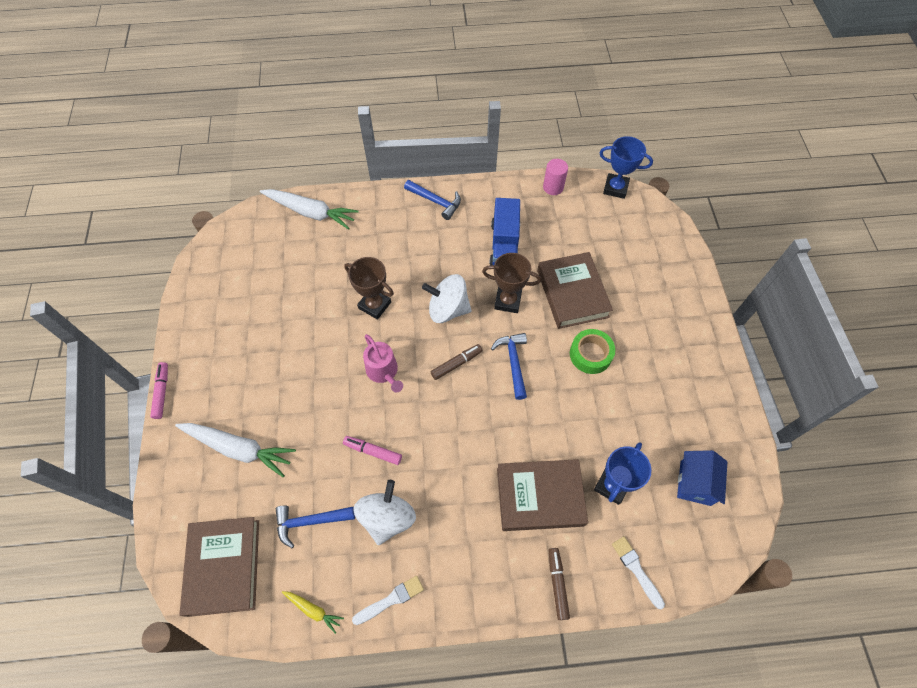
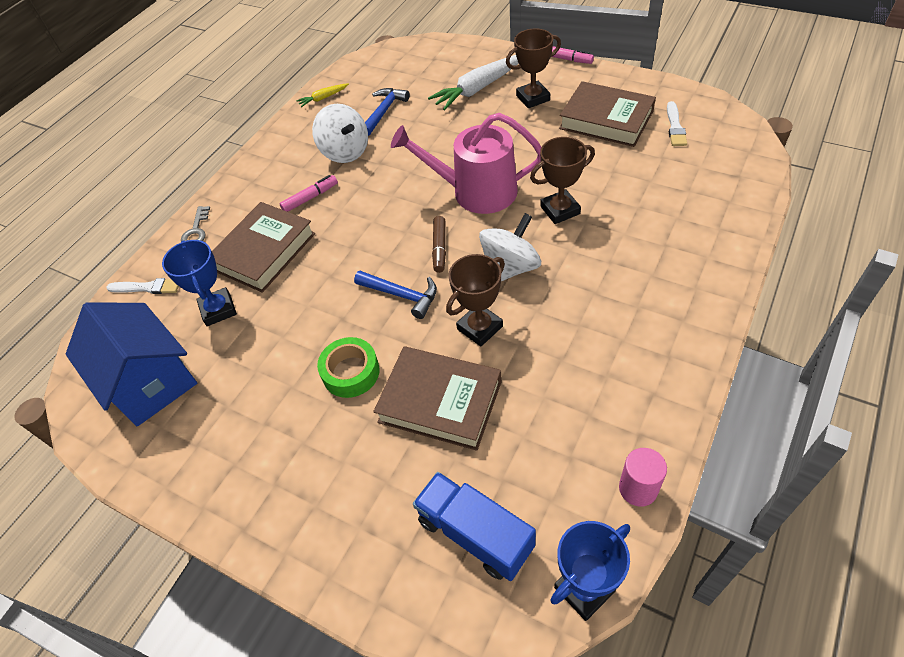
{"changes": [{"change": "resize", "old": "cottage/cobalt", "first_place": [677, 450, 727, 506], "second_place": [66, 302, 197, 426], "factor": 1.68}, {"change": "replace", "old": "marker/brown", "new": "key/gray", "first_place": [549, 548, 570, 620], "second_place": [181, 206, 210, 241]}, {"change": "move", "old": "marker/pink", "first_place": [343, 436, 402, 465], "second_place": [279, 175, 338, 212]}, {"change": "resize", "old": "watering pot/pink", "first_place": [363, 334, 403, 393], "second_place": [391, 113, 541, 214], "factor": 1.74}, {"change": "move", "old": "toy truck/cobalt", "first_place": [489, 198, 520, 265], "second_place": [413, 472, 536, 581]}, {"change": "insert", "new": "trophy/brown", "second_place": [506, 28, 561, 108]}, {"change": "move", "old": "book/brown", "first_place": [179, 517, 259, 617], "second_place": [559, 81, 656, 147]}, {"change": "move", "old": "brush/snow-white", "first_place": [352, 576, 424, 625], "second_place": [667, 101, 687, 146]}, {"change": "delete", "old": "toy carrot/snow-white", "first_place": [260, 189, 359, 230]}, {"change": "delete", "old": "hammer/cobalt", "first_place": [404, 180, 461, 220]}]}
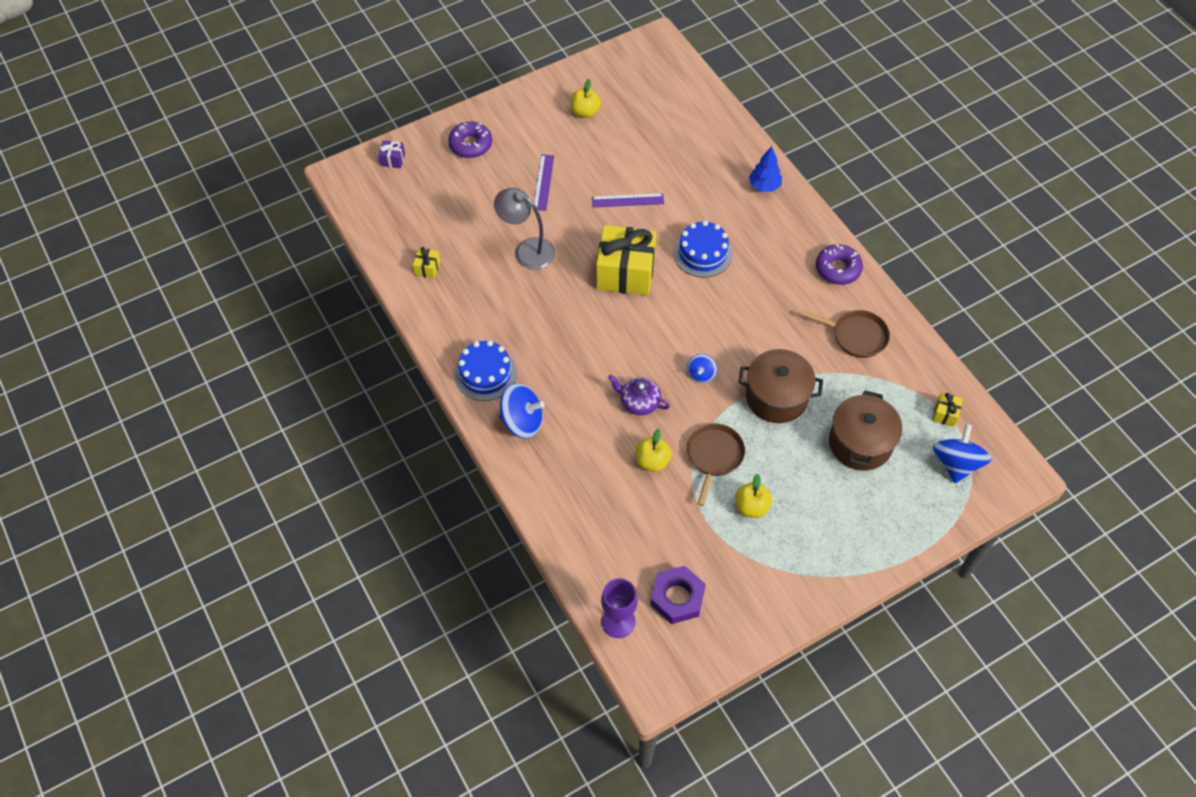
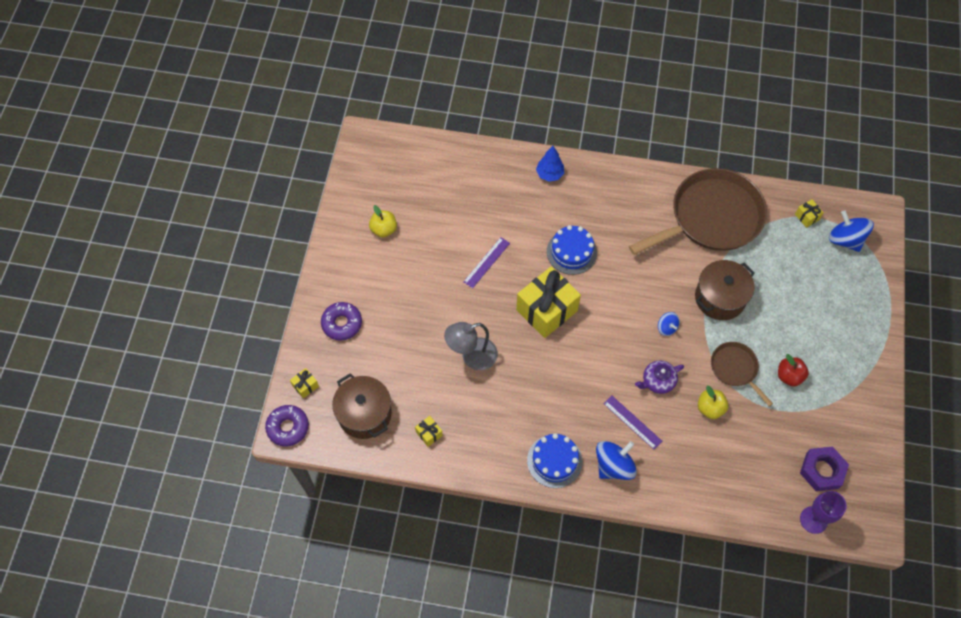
{"changes": [{"change": "move", "old": "doughnut/royal purple", "first_place": [816, 244, 863, 285], "second_place": [265, 405, 309, 447]}, {"change": "recolor", "old": "wrapped gift/royal purple", "new": "wrapped gift/bright yellow", "first_place": [378, 140, 405, 168], "second_place": [290, 368, 319, 399]}, {"change": "move", "old": "stockpot/brown", "first_place": [829, 390, 902, 470], "second_place": [332, 373, 392, 439]}, {"change": "move", "old": "measuring stick/royal purple", "first_place": [534, 154, 554, 211], "second_place": [603, 395, 662, 450]}, {"change": "resize", "old": "frying pan/brown", "first_place": [802, 310, 890, 358], "second_place": [629, 168, 767, 255], "factor": 2.08}, {"change": "recolor", "old": "apple fruit/bright yellow", "new": "apple fruit/scarlet", "first_place": [735, 474, 772, 518], "second_place": [778, 354, 809, 387]}]}
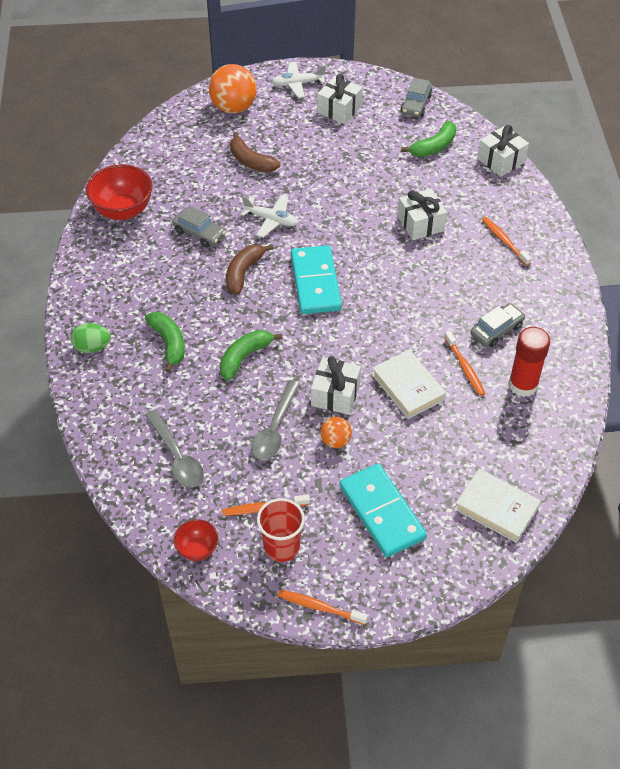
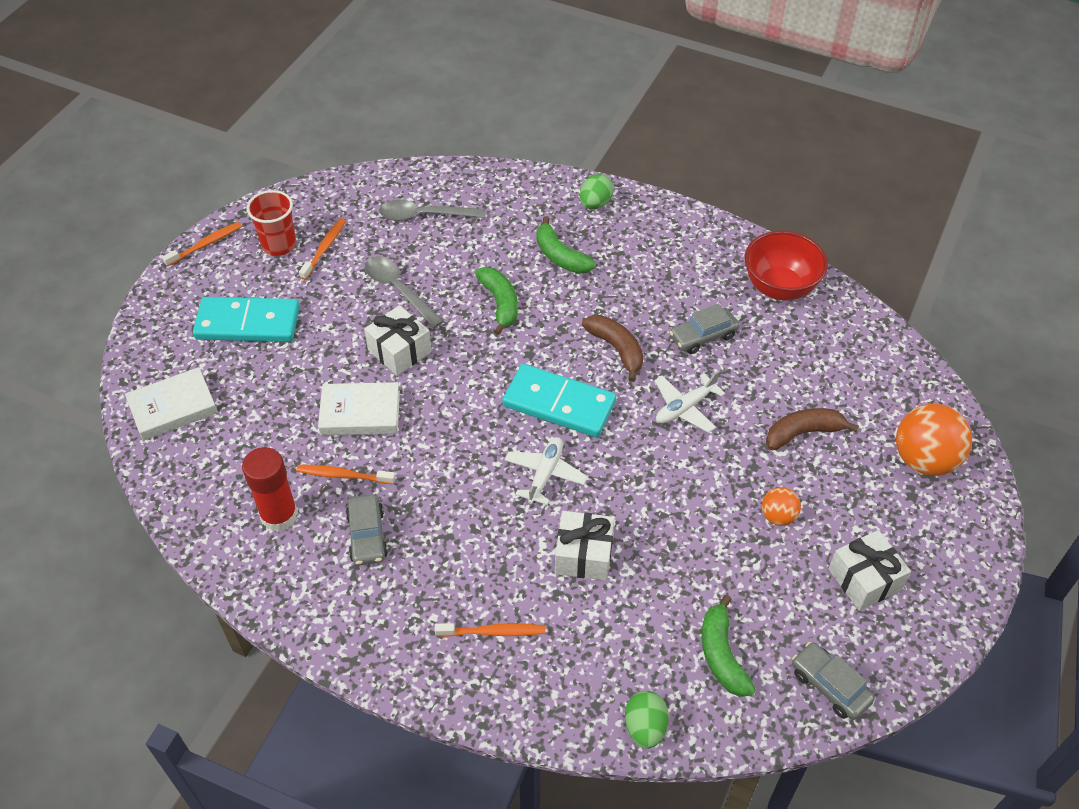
{"changes": [{"change": "move", "old": "plane/snow-white", "first_place": [272, 62, 326, 98], "second_place": [504, 437, 588, 505]}, {"change": "rotate", "old": "banana fruit/emerald", "first_place": [145, 312, 185, 373], "second_place": [537, 216, 596, 274], "degrees": 45}, {"change": "replace", "old": "wrapped gift/snow-white", "new": "egg shape/emerald", "first_place": [477, 125, 529, 177], "second_place": [625, 691, 669, 748]}, {"change": "move", "old": "play ball/orange-coloured", "first_place": [320, 417, 352, 448], "second_place": [762, 487, 801, 526]}, {"change": "delete", "old": "bowl/scarlet", "first_place": [173, 519, 218, 561]}]}
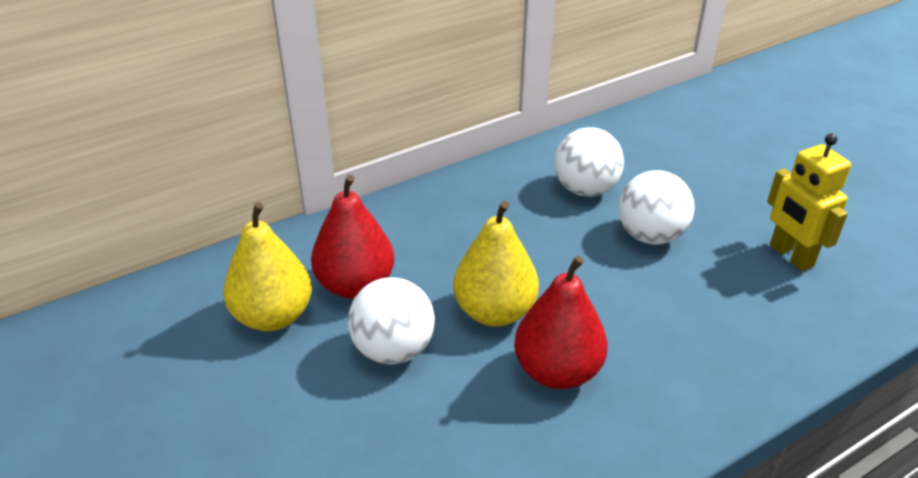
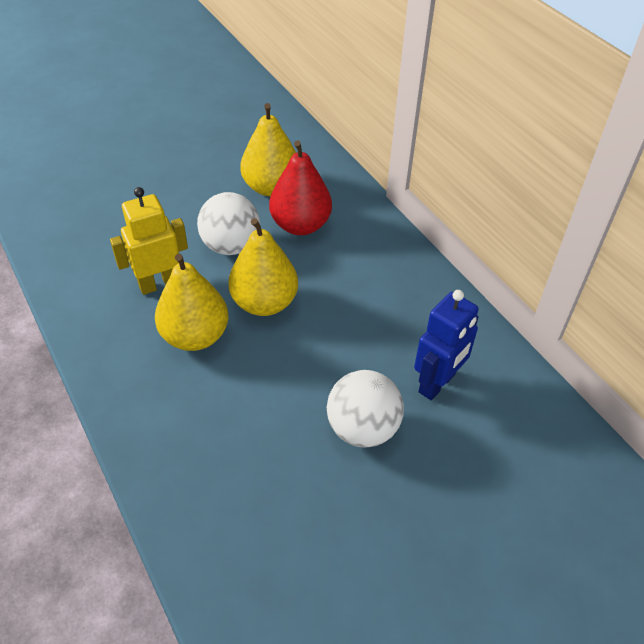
{"changes": [{"change": "move", "old": "robot/bright yellow", "first_place": [767, 134, 851, 271], "second_place": [110, 187, 188, 295]}, {"change": "recolor", "old": "toy pear/scarlet", "new": "toy pear/bright yellow", "first_place": [514, 256, 608, 389], "second_place": [155, 254, 229, 351]}, {"change": "replace", "old": "play ball/snow-white", "new": "robot/cobalt", "first_place": [554, 127, 624, 197], "second_place": [414, 290, 479, 400]}]}
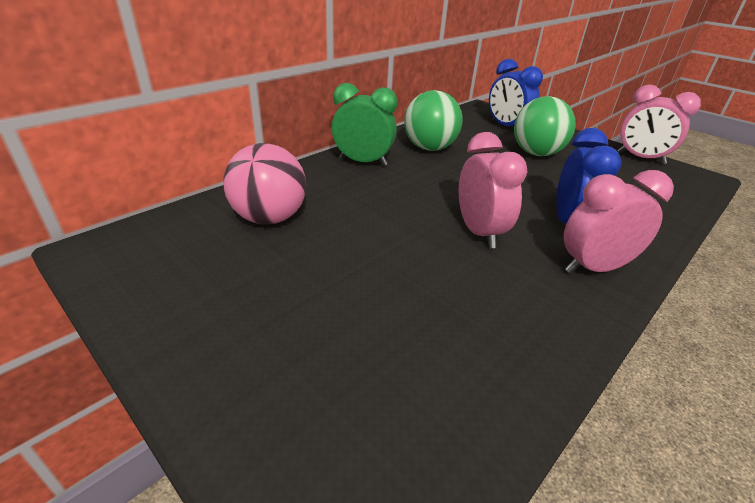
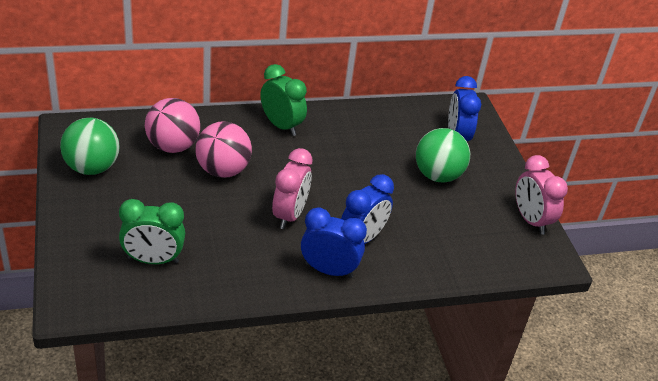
{"changes": [{"change": "move", "old": "play ball/emerald", "first_place": [404, 90, 463, 151], "second_place": [60, 118, 120, 175]}, {"change": "insert", "new": "clock/emerald", "second_place": [119, 199, 185, 264]}, {"change": "insert", "new": "play ball/pink", "second_place": [195, 121, 252, 178]}, {"change": "recolor", "old": "clock/pink", "new": "clock/cobalt", "first_place": [564, 170, 674, 274], "second_place": [301, 208, 367, 278]}]}
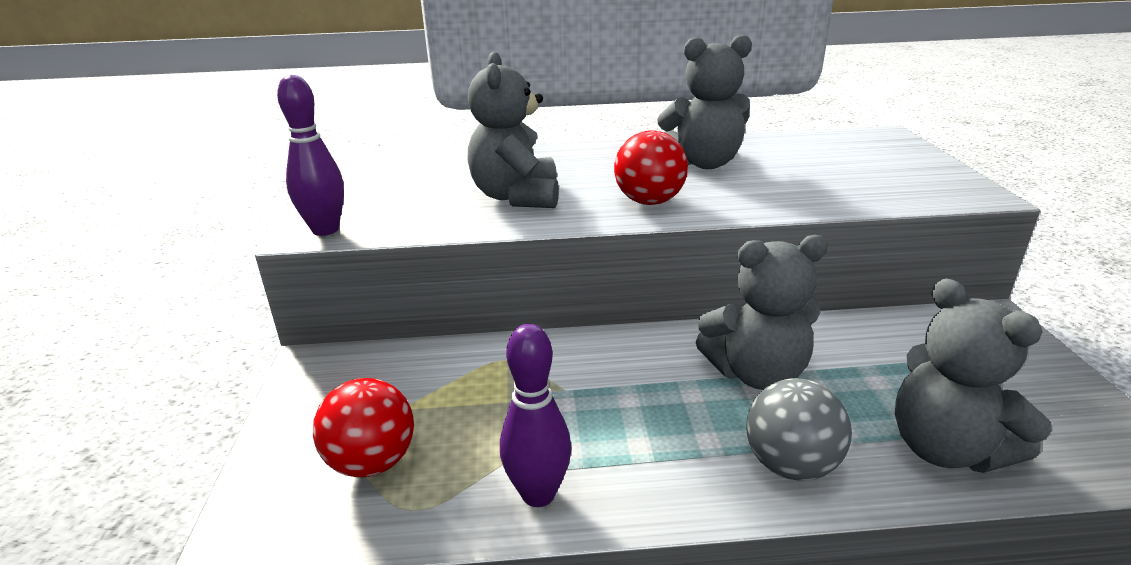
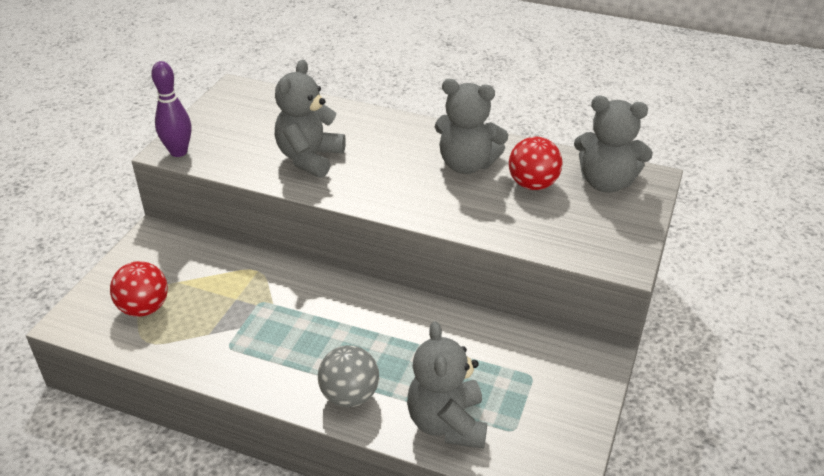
{"changes": [{"change": "move", "old": "play ball/scarlet", "first_place": [614, 130, 688, 205], "second_place": [509, 137, 563, 190]}, {"change": "move", "old": "stuffed bear/gray", "first_place": [696, 235, 828, 390], "second_place": [574, 96, 653, 193]}, {"change": "delete", "old": "tenpin/royal purple", "first_place": [500, 324, 572, 507]}]}
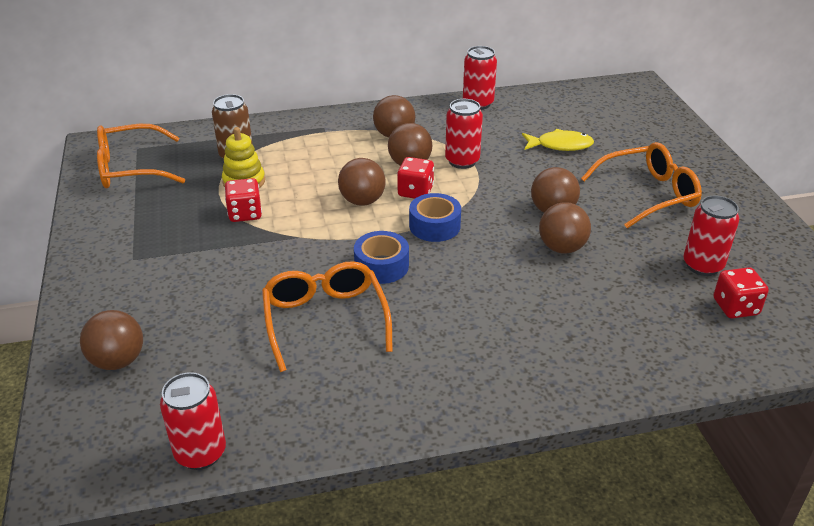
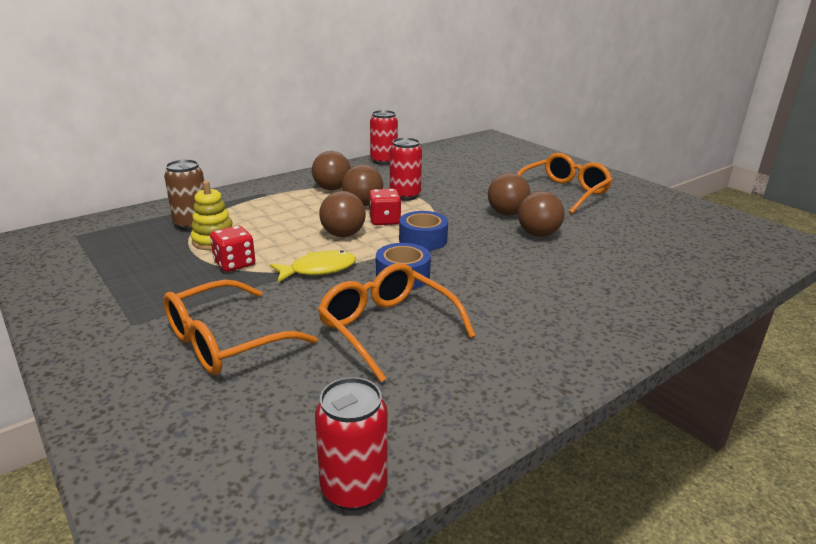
{"changes": [{"change": "move", "old": "eyeglasses/orange-coloured", "first_place": [97, 124, 185, 188], "second_place": [163, 280, 317, 375]}, {"change": "move", "old": "toy fish/bright yellow", "first_place": [522, 129, 594, 151], "second_place": [270, 250, 356, 282]}, {"change": "delete", "old": "play ball/brown", "first_place": [80, 310, 143, 370]}, {"change": "delete", "old": "tin/scarlet", "first_place": [683, 195, 739, 276]}, {"change": "delete", "old": "dice/scarlet", "first_place": [713, 267, 769, 318]}]}
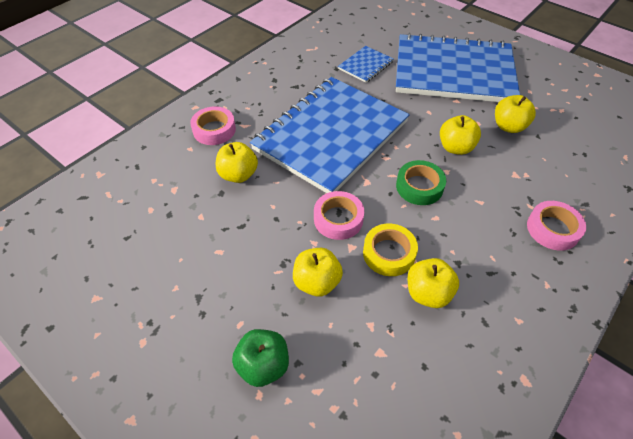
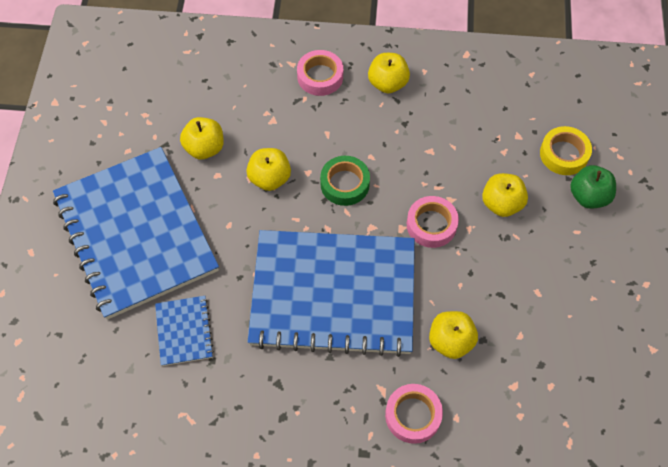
{"changes": [{"change": "rotate", "old": "exercise book/cobalt", "first_place": [338, 46, 394, 83], "second_place": [155, 296, 214, 366], "degrees": 75}, {"change": "move", "old": "apple fruit/bright yellow", "first_place": [407, 258, 459, 308], "second_place": [368, 53, 410, 93]}, {"change": "move", "old": "tape/bright yellow", "first_place": [363, 224, 418, 276], "second_place": [540, 126, 592, 175]}]}
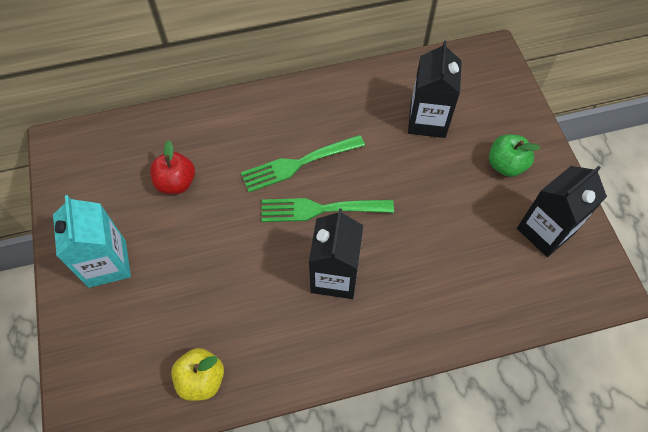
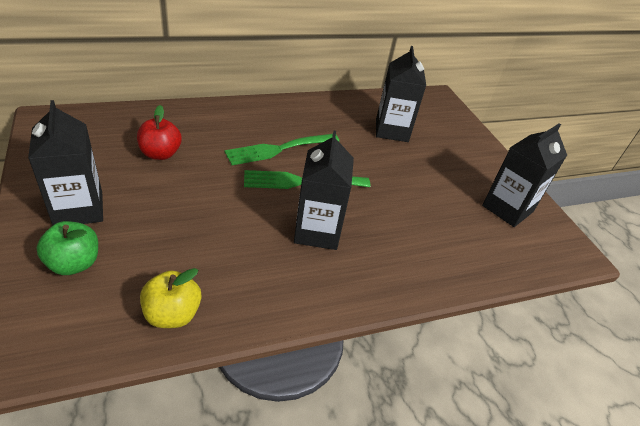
{"changes": [{"change": "recolor", "old": "milk carton/aqua", "new": "milk carton/jet-black", "first_place": [53, 195, 131, 288], "second_place": [28, 100, 103, 226]}, {"change": "move", "old": "apple fruit/emerald", "first_place": [489, 134, 540, 177], "second_place": [37, 221, 98, 275]}]}
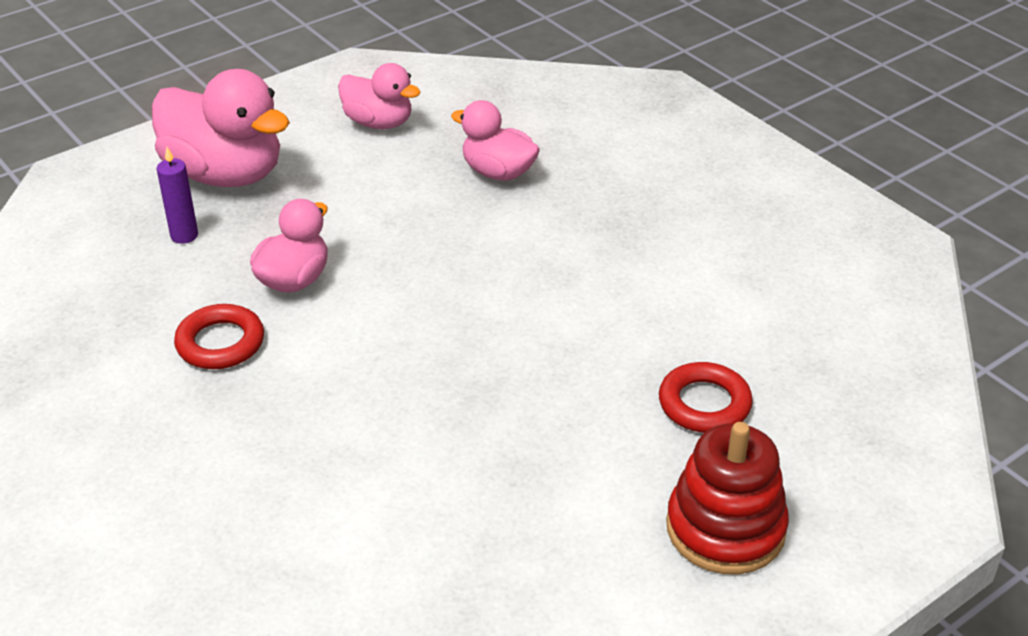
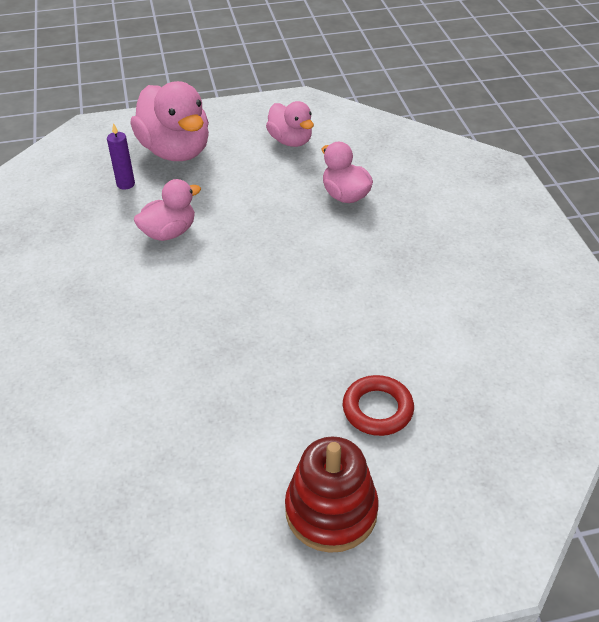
{"changes": [{"change": "delete", "old": "hoop/scarlet", "first_place": [174, 304, 264, 369]}]}
